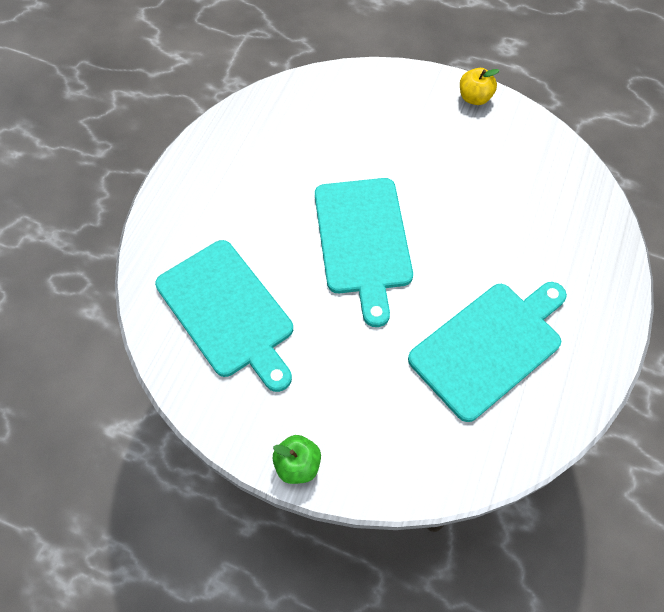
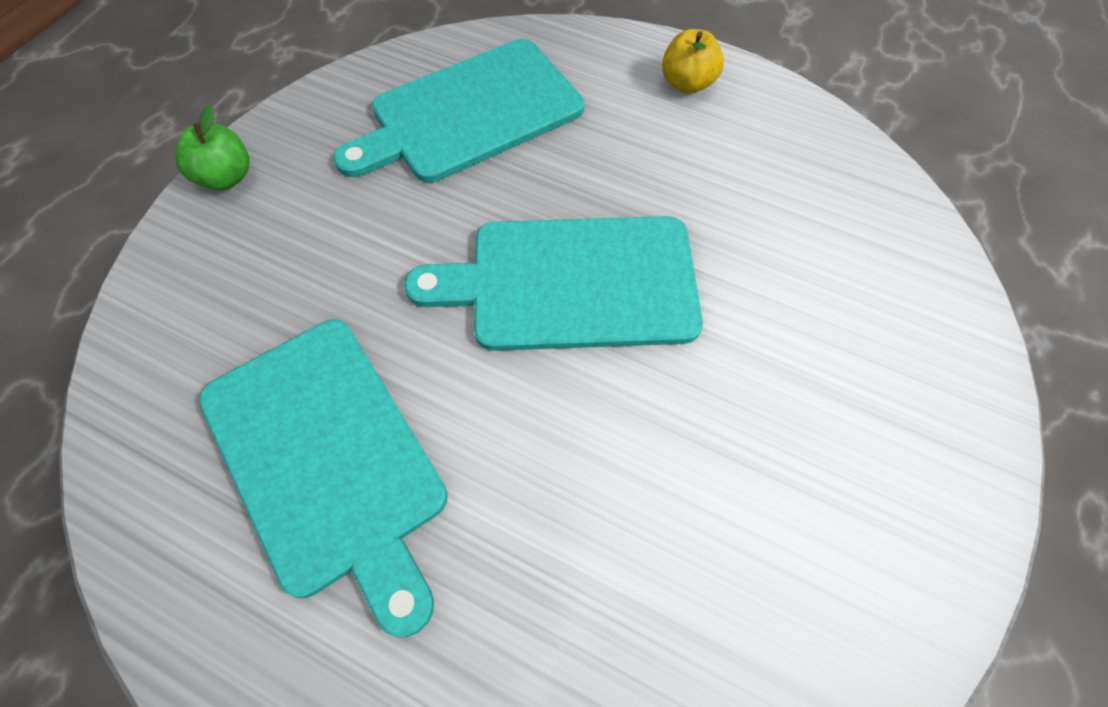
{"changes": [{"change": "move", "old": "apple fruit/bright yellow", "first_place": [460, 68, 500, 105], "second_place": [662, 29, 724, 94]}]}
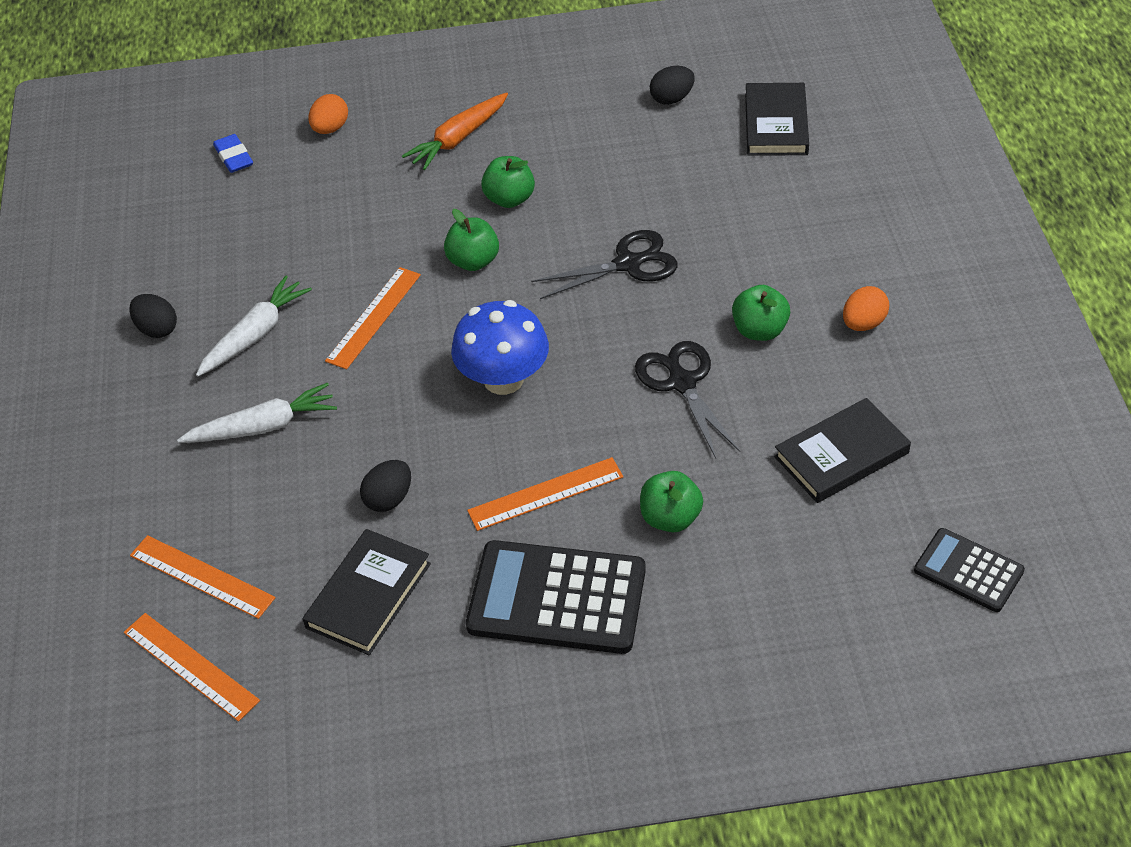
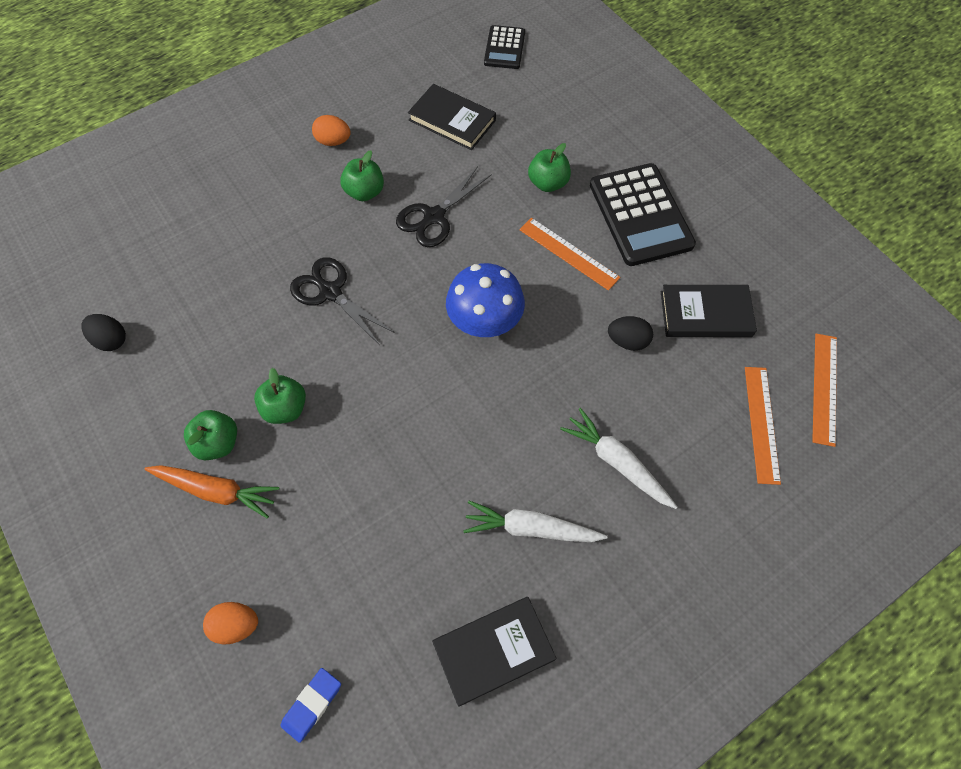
{"changes": [{"change": "move", "old": "apple fruit/emerald", "first_place": [444, 209, 499, 271], "second_place": [184, 410, 237, 460]}, {"change": "move", "old": "book/jet-black", "first_place": [745, 83, 809, 156], "second_place": [432, 597, 557, 707]}, {"change": "delete", "old": "egg shape/jet-black", "first_place": [129, 294, 177, 338]}, {"change": "delete", "old": "measuring stick/orange-coloured", "first_place": [325, 267, 421, 369]}]}
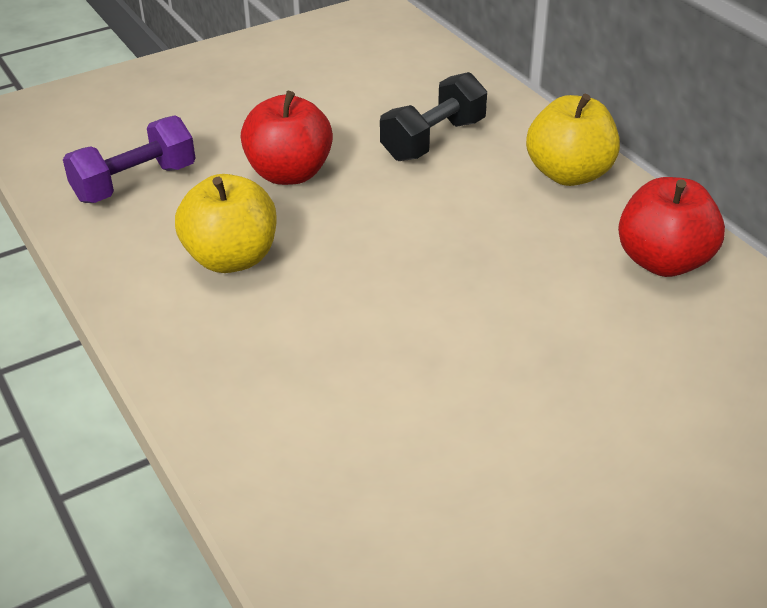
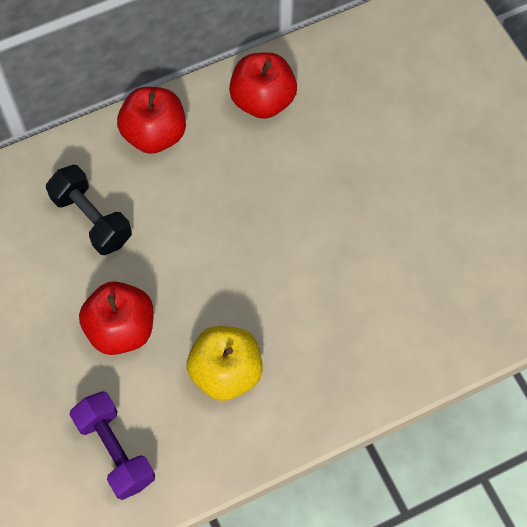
{"changes": [{"change": "recolor", "old": "apple fruit/bright yellow", "new": "apple fruit/scarlet", "first_place": [526, 94, 620, 186], "second_place": [117, 87, 186, 154]}]}
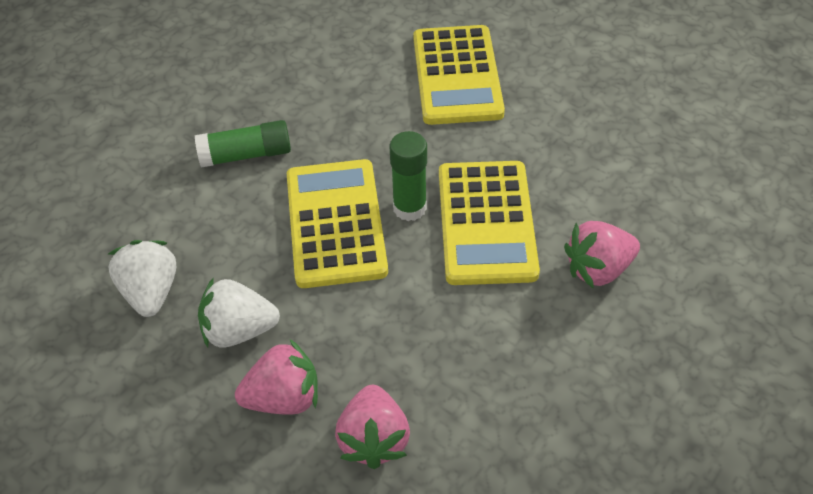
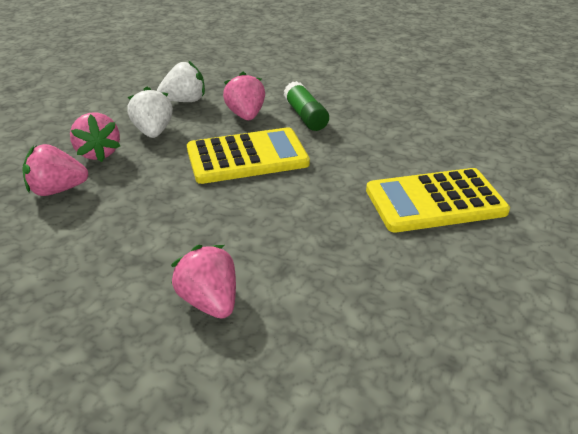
{"changes": [{"change": "insert", "new": "strawberry/pink", "second_place": [223, 72, 265, 120]}, {"change": "delete", "old": "glue stick/emerald", "first_place": [390, 131, 427, 221]}, {"change": "delete", "old": "pocket calculator/bright yellow", "first_place": [439, 161, 540, 285]}]}
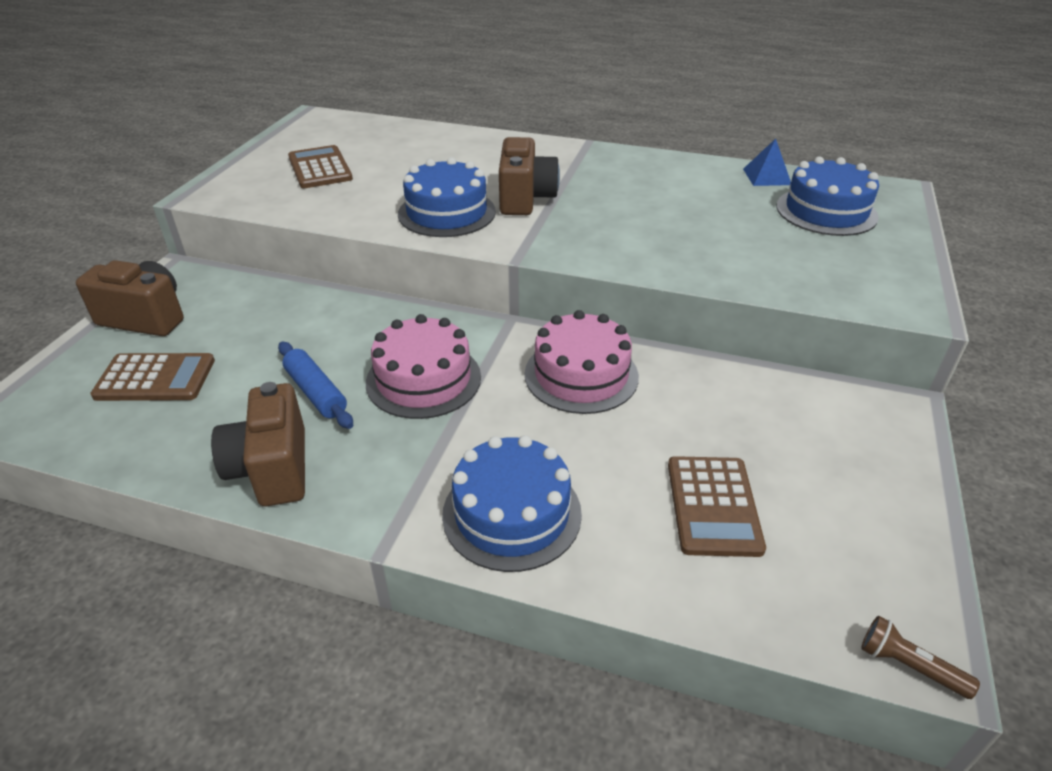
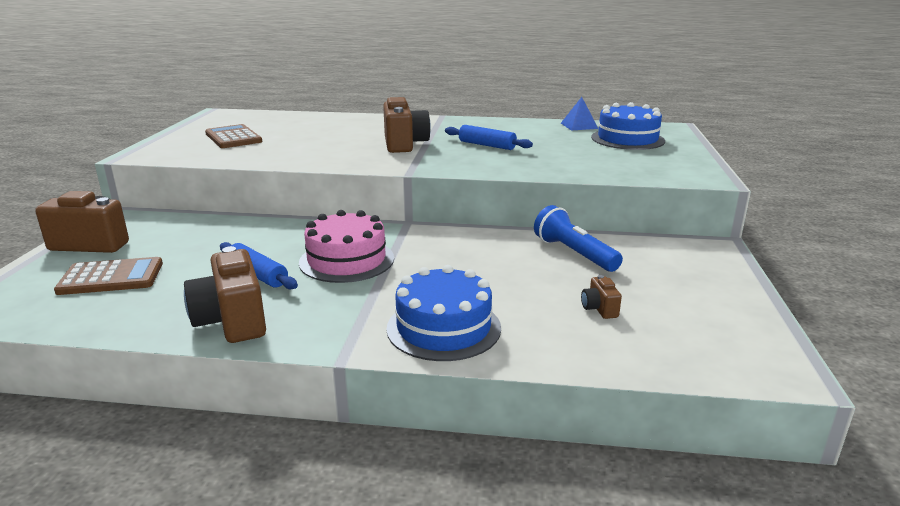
{"changes": [{"change": "insert", "new": "pastry roller/cobalt", "second_place": [445, 125, 533, 150]}, {"change": "insert", "new": "torch/cobalt", "second_place": [534, 205, 623, 272]}, {"change": "replace", "old": "pocket calculator/brown", "new": "photo camera/brown", "first_place": [668, 456, 766, 557], "second_place": [581, 275, 622, 319]}, {"change": "delete", "old": "layer cake/cobalt", "first_place": [398, 157, 496, 237]}, {"change": "delete", "old": "layer cake/pink", "first_place": [525, 310, 639, 414]}, {"change": "delete", "old": "torch/brown", "first_place": [861, 616, 980, 699]}]}
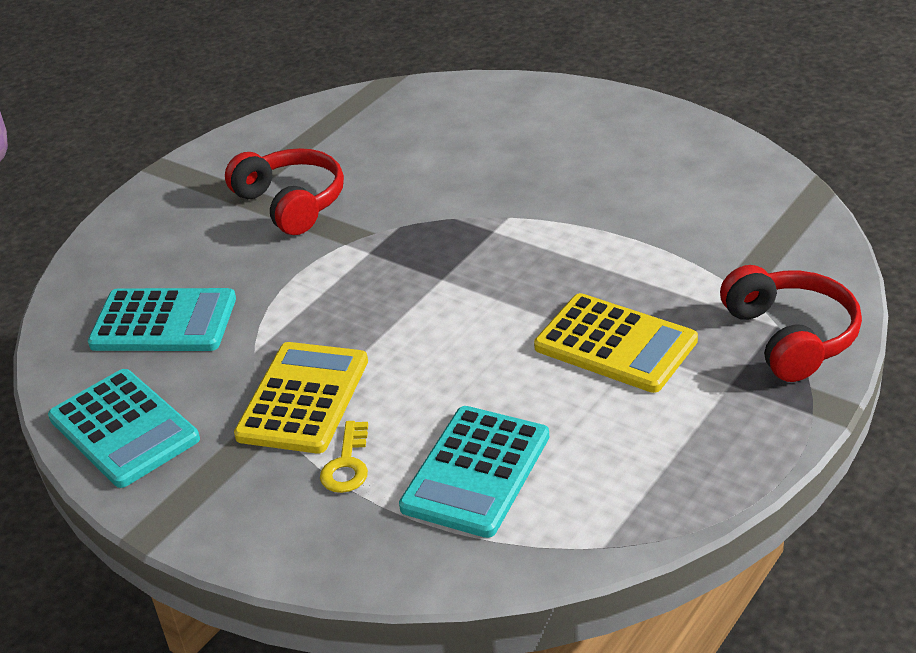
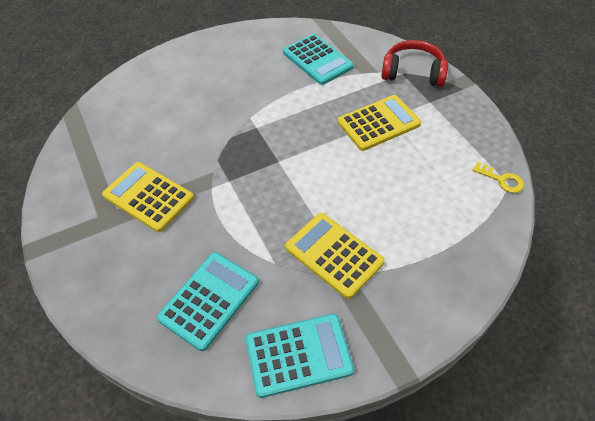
{"changes": [{"change": "replace", "old": "headset/scarlet", "new": "pocket calculator/bright yellow", "first_place": [225, 148, 344, 235], "second_place": [102, 162, 194, 232]}, {"change": "move", "old": "pocket calculator/aqua", "first_place": [399, 406, 549, 538], "second_place": [283, 34, 354, 85]}, {"change": "move", "old": "key/bright yellow", "first_place": [320, 421, 368, 493], "second_place": [472, 162, 524, 193]}]}
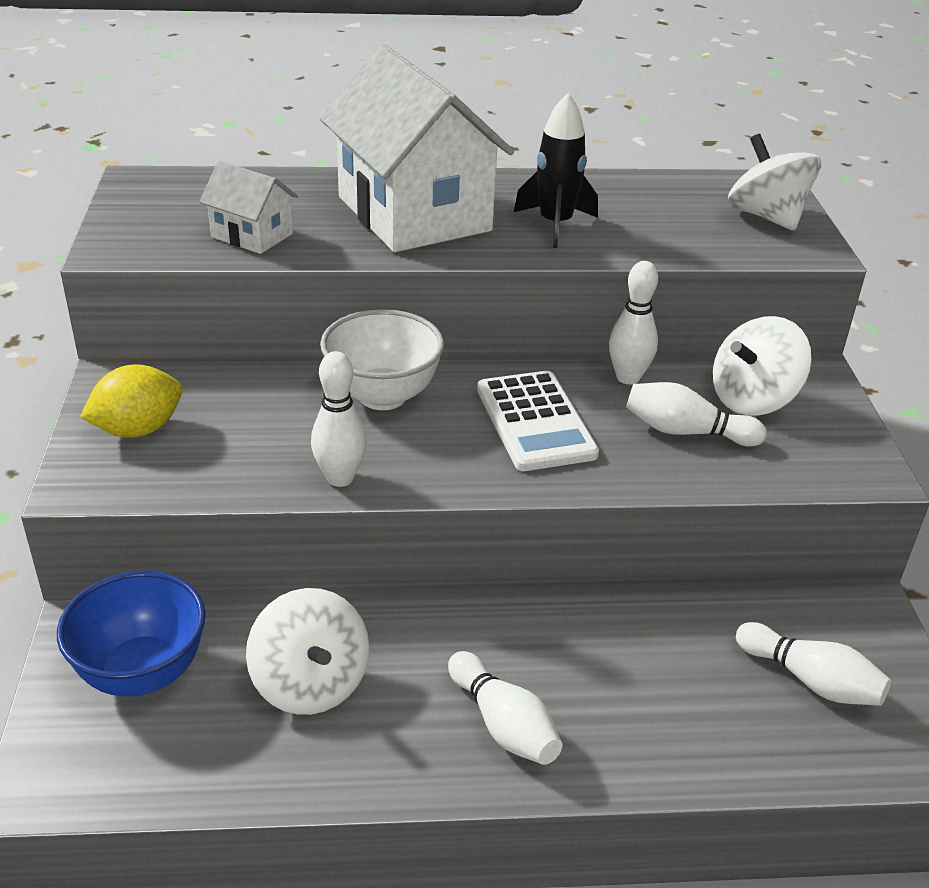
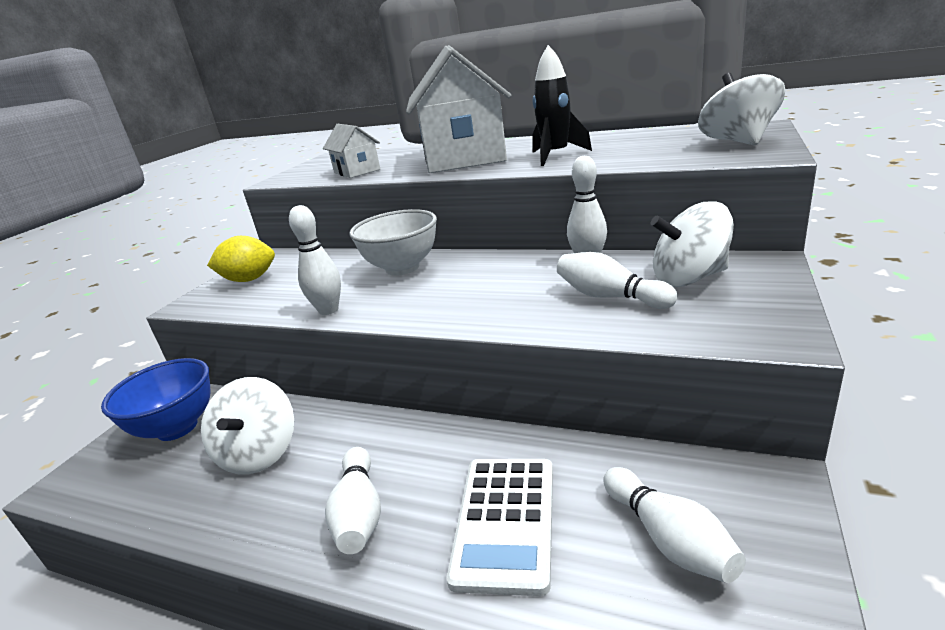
{"changes": [{"change": "move", "old": "pocket calculator/snow-white", "first_place": [477, 371, 599, 471], "second_place": [447, 459, 553, 596]}]}
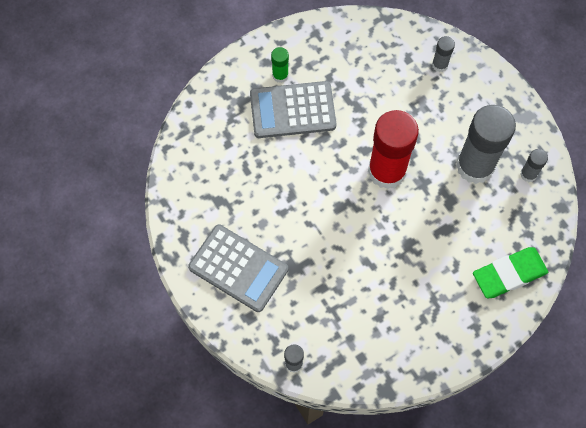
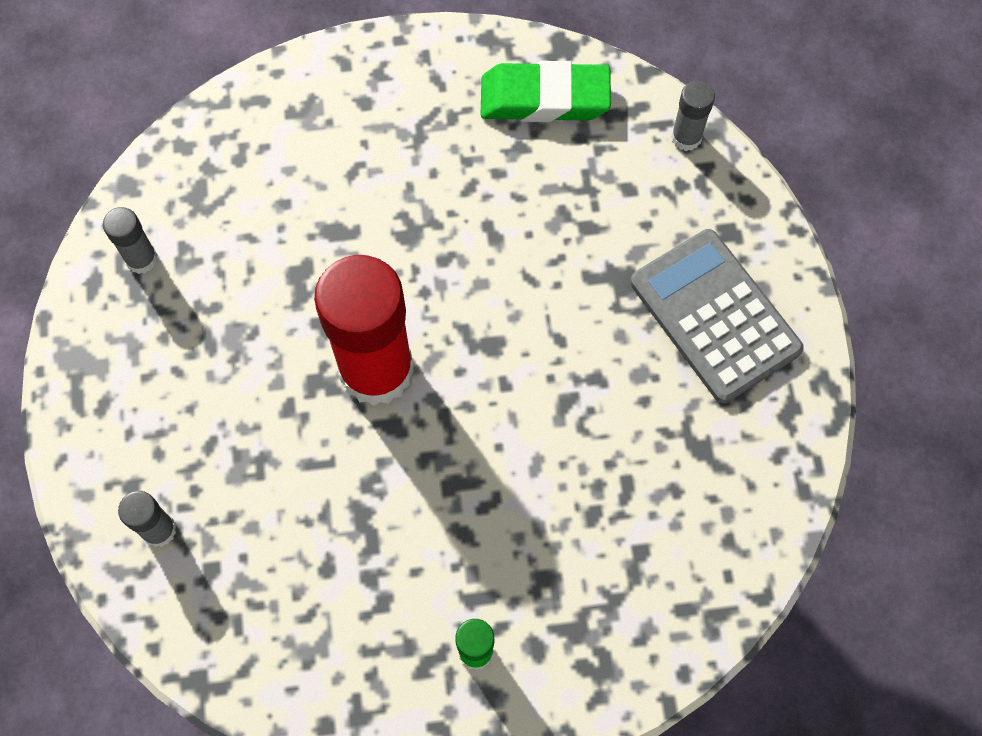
{"changes": [{"change": "move", "old": "gum eraser/emerald", "first_place": [473, 247, 548, 298], "second_place": [481, 61, 611, 122]}, {"change": "delete", "old": "pocket calculator/gray", "first_place": [250, 81, 337, 138]}, {"change": "delete", "old": "glue stick/gray", "first_place": [456, 105, 516, 184]}]}
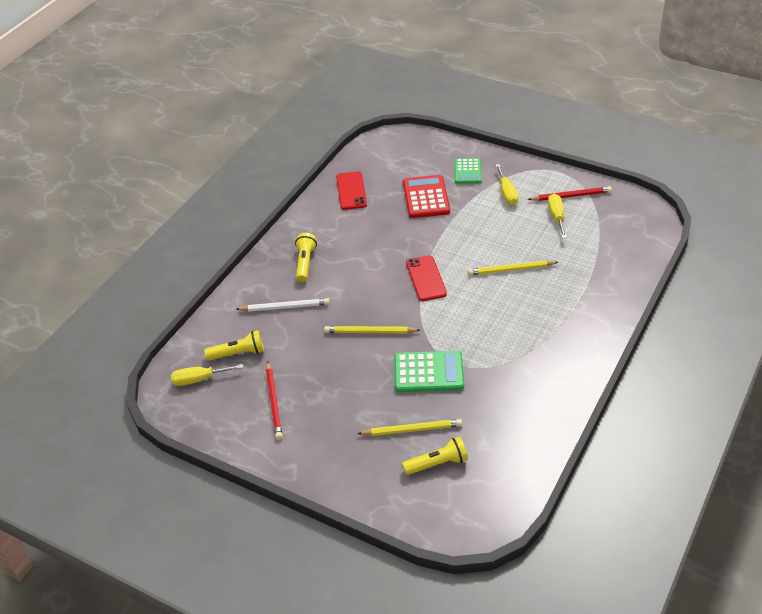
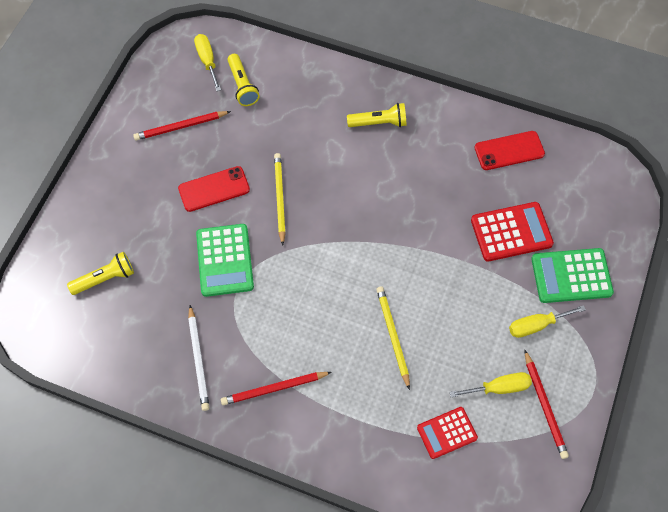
{"changes": [{"change": "rotate", "old": "torch/bright yellow", "first_place": [402, 437, 468, 475], "second_place": [67, 252, 134, 295], "degrees": -90}, {"change": "move", "old": "phone/scarlet", "first_place": [406, 255, 447, 301], "second_place": [178, 166, 250, 212]}, {"change": "move", "old": "pencil/snow-white", "first_place": [236, 298, 329, 312], "second_place": [188, 305, 210, 411]}, {"change": "insert", "new": "pencil/scarlet", "second_place": [221, 372, 332, 405]}, {"change": "insert", "new": "pocket calculator/scarlet", "second_place": [417, 407, 478, 459]}, {"change": "resize", "old": "pocket calculator/emerald", "first_place": [455, 158, 482, 184], "second_place": [531, 248, 614, 303], "factor": 1.53}, {"change": "delete", "old": "pencil/bright yellow", "first_place": [357, 419, 462, 436]}]}
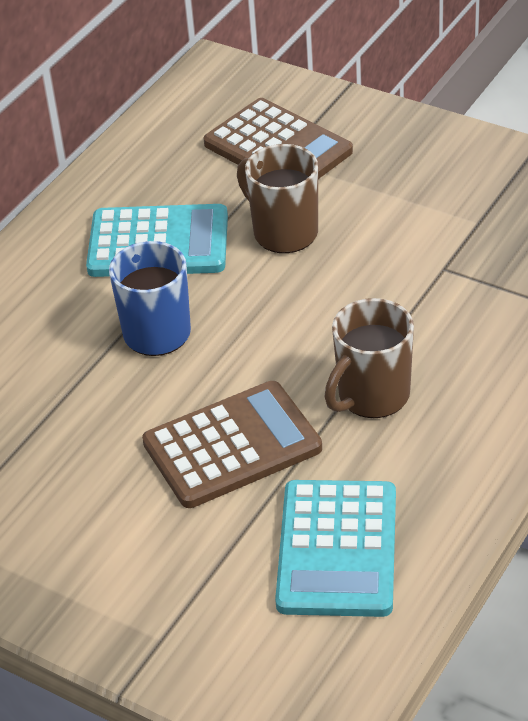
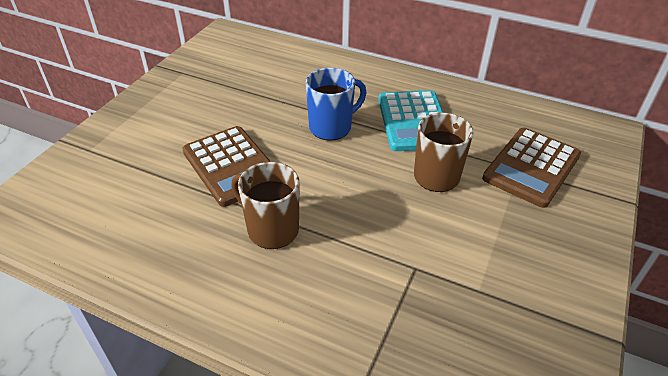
{"changes": [{"change": "delete", "old": "pocket calculator/aqua", "first_place": [275, 480, 396, 617]}]}
